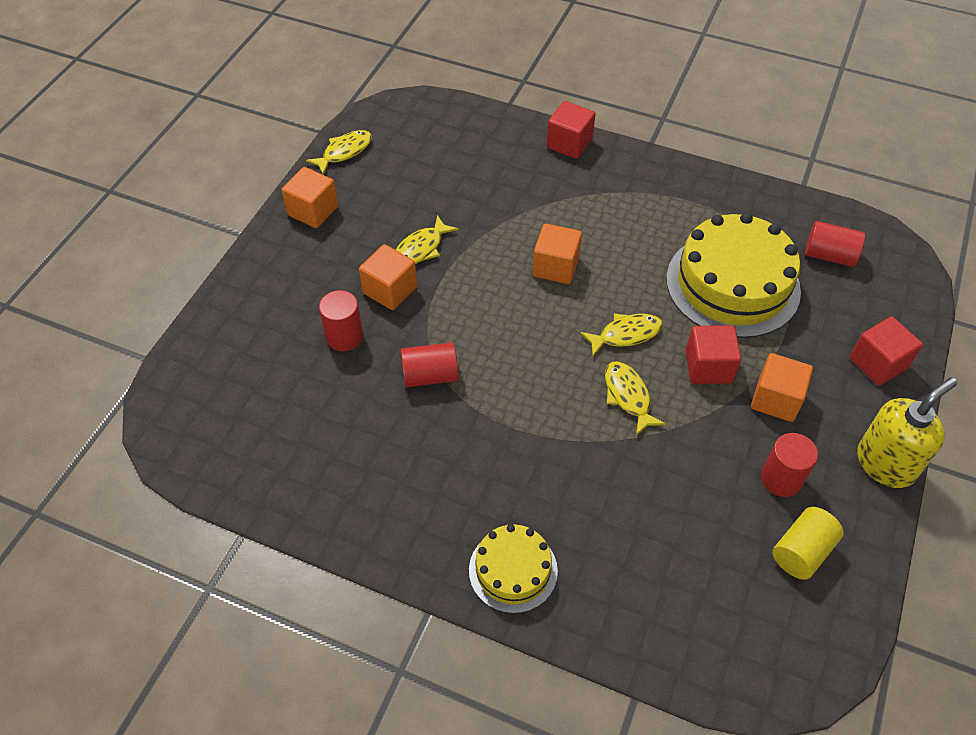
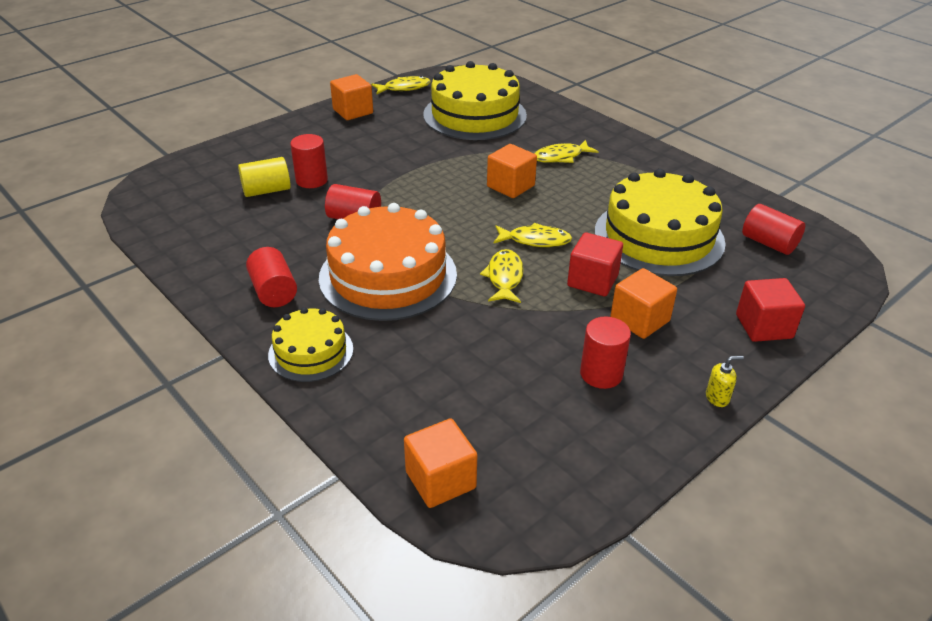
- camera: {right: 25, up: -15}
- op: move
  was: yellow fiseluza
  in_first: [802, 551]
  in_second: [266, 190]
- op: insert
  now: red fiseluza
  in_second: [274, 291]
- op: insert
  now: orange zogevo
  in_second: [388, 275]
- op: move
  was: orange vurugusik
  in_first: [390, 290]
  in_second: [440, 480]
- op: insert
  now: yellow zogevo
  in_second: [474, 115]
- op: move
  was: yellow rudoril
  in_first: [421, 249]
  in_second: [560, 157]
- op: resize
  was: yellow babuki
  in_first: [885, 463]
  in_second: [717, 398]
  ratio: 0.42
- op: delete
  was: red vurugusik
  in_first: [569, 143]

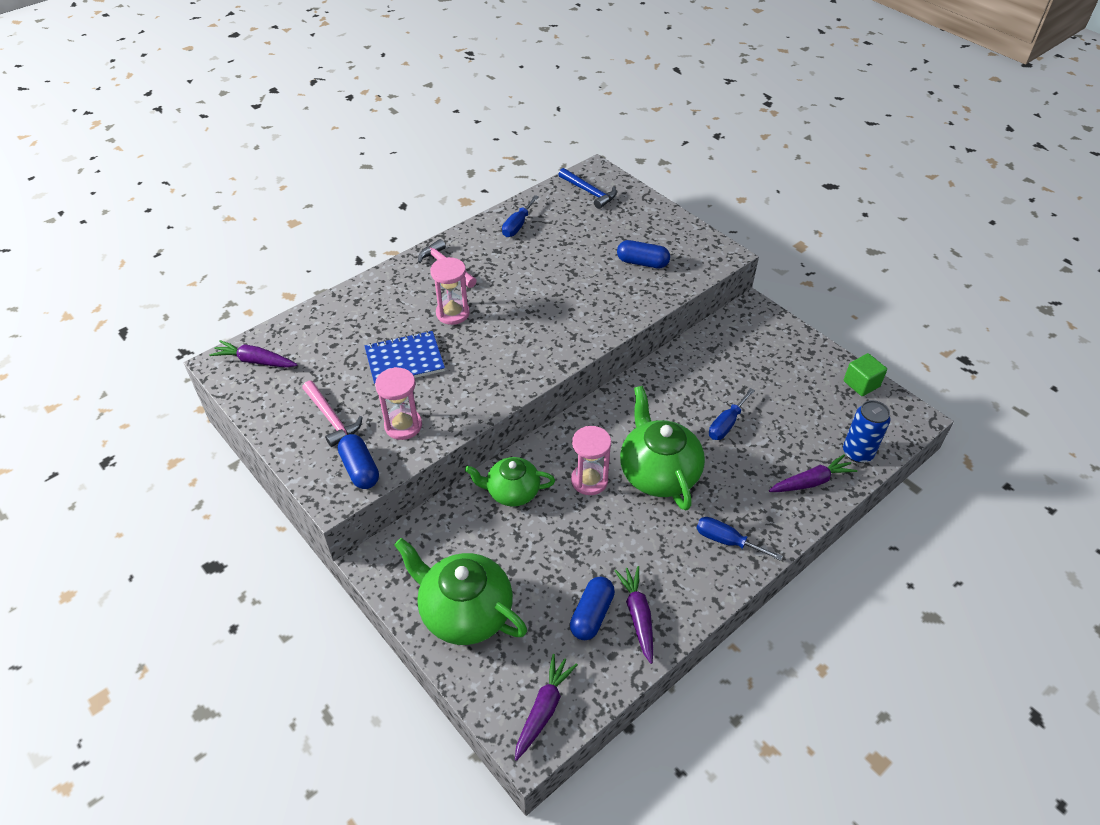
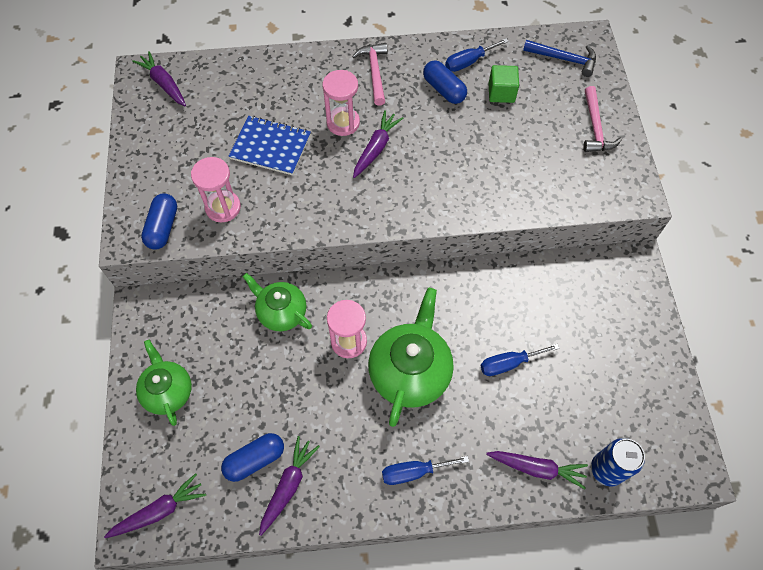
- camera: {right: 35, up: 15}
- op: resize
  was: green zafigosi
  in_first: [464, 612]
  in_second: [168, 391]
  ratio: 0.63
- op: insert
  now: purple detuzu
  in_second: [376, 148]
- op: rotate
  was: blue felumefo
  in_first: [726, 541]
  in_second: [414, 472]
  clockwise: -75
- op: move
  was: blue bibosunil
  in_first: [642, 263]
  in_second: [444, 89]
- op: move
  was: green vurugusik
  in_first: [861, 384]
  in_second: [501, 93]
- op: rotate
  was: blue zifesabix
  in_first: [589, 192]
  in_second: [564, 59]
  clockwise: -60
- op: move
  was: pink zifesabix
  in_first: [331, 418]
  in_second: [595, 127]

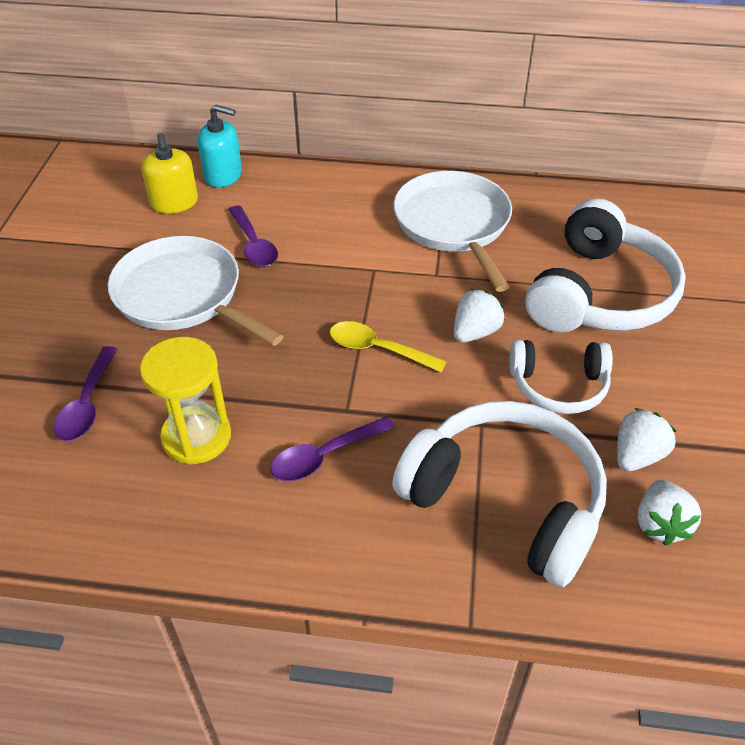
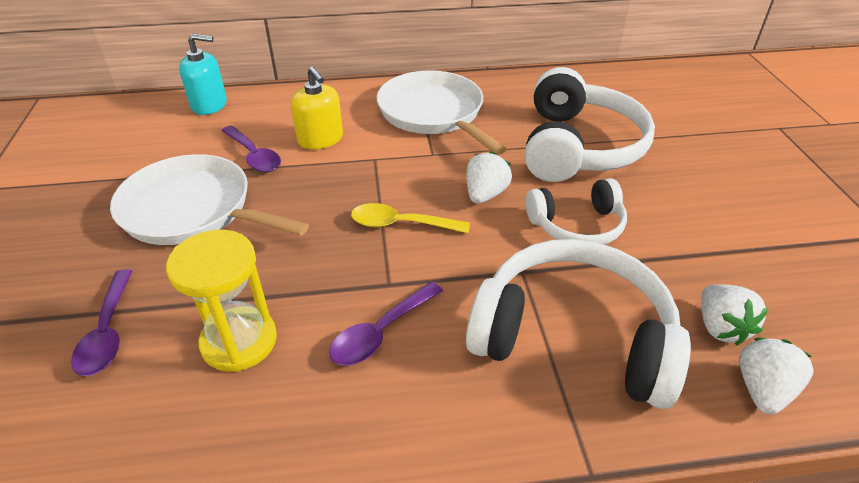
- camera: {right: -15, up: -5}
- op: move
  was: yellow babuki
  in_first: [174, 203]
  in_second: [320, 139]
- op: move
  was: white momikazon
  in_first: [637, 455]
  in_second: [762, 389]

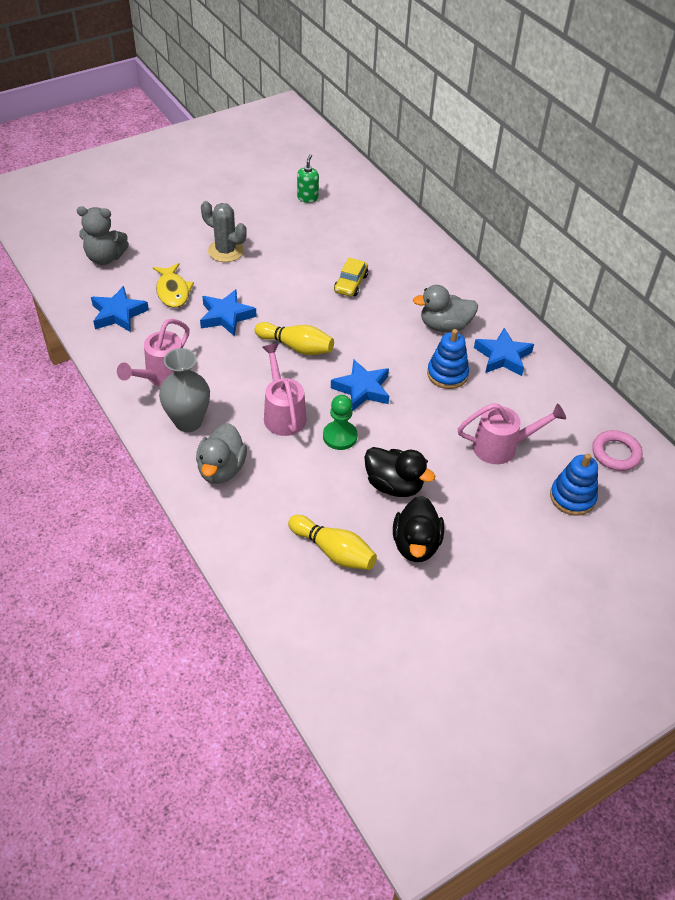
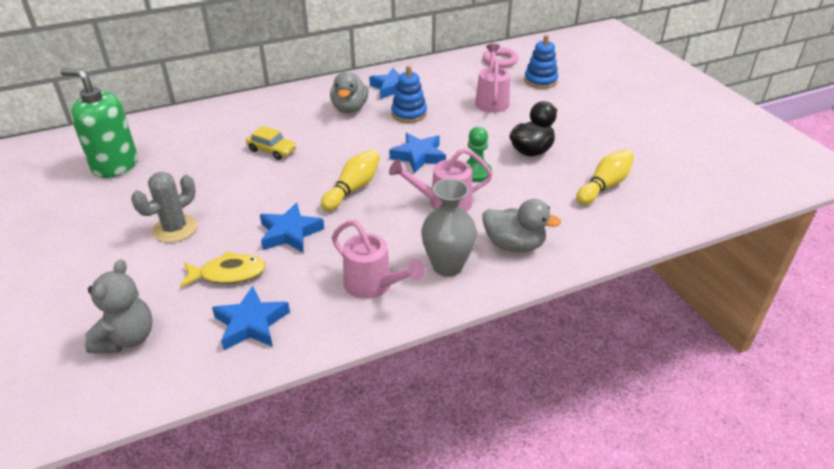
- camera: {right: -80, up: -10}
- op: resize
  was: green babuki
  in_first: [307, 198]
  in_second: [115, 165]
  ratio: 2.03
- op: delete
  was: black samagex
  in_first: [416, 544]

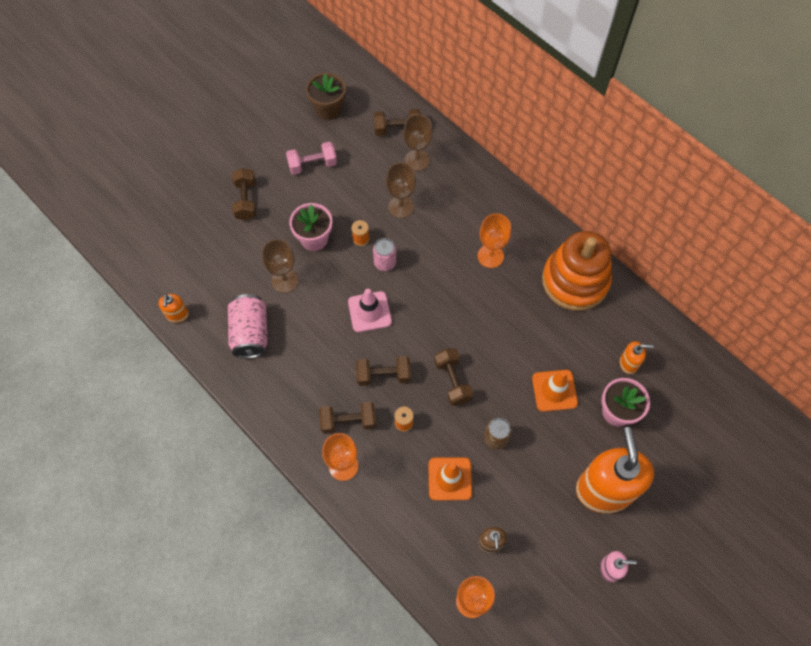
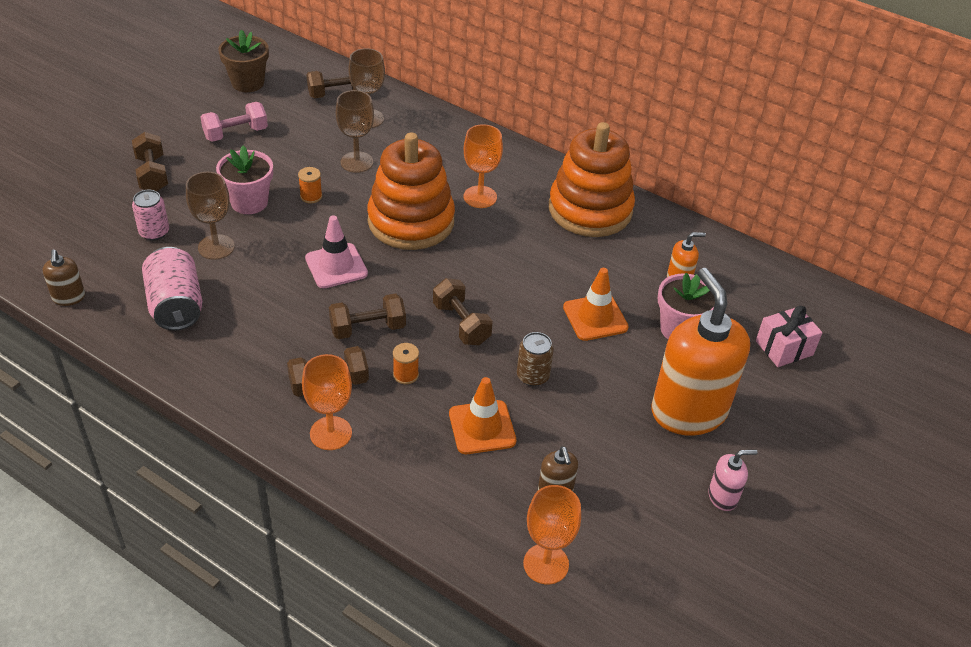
- camera: {right: -15, up: -20}
- op: recolor
  was: orange babuki
  now: brown babuki
  in_first: [177, 315]
  in_second: [69, 298]
- op: move
  was: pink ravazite
  in_first: [385, 262]
  in_second: [154, 232]
- op: insert
  now: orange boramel
  in_second: [411, 221]
- op: insert
  now: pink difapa
  in_second: [784, 348]

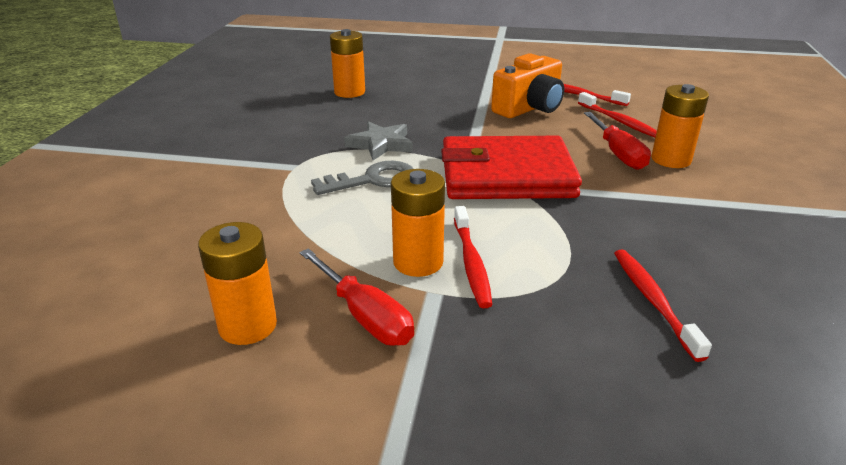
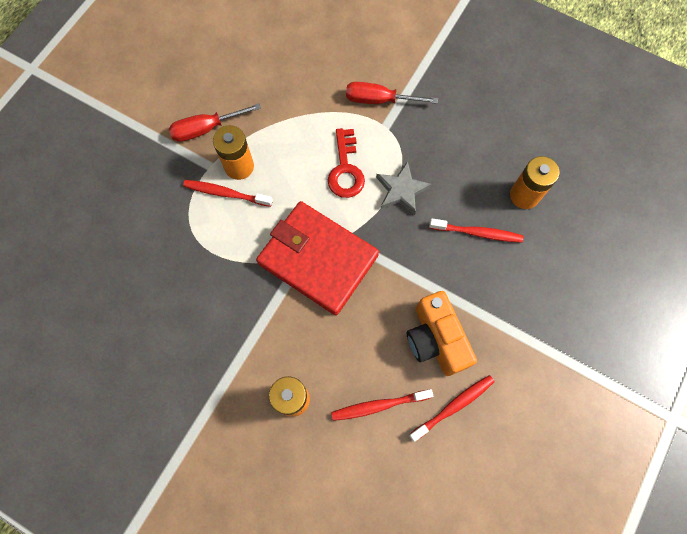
- camera: {right: 110, up: 40}
- op: rotate
  was: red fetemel
  in_first: [506, 175]
  in_second: [318, 259]
  clockwise: -75
- op: recolor
  was: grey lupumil
  now: red lupumil
  in_first: [373, 180]
  in_second: [345, 169]
- op: move
  was: red felumefo
  in_first: [617, 153]
  in_second: [379, 100]
- op: move
  was: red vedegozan
  in_first: [653, 301]
  in_second: [477, 233]
- op: delete
  was: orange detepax
  in_first: [248, 326]

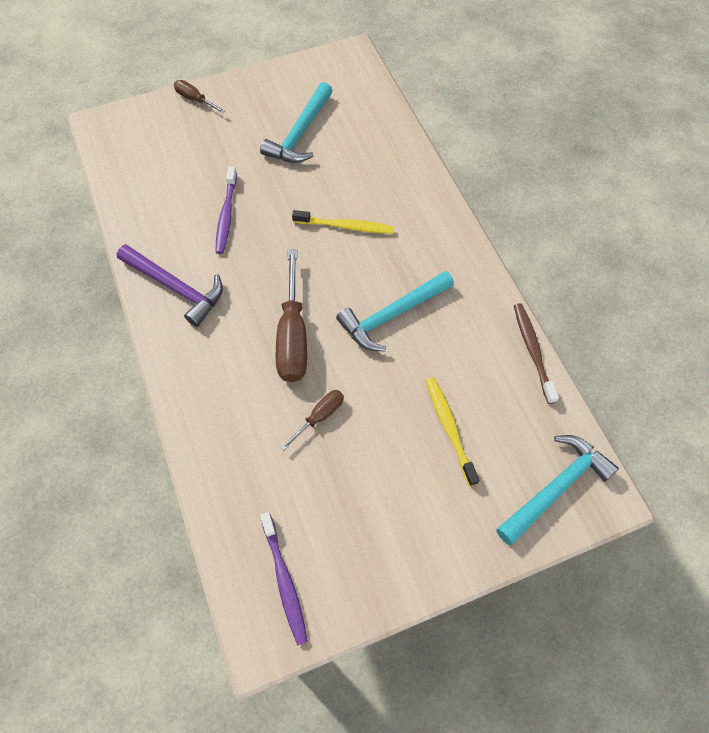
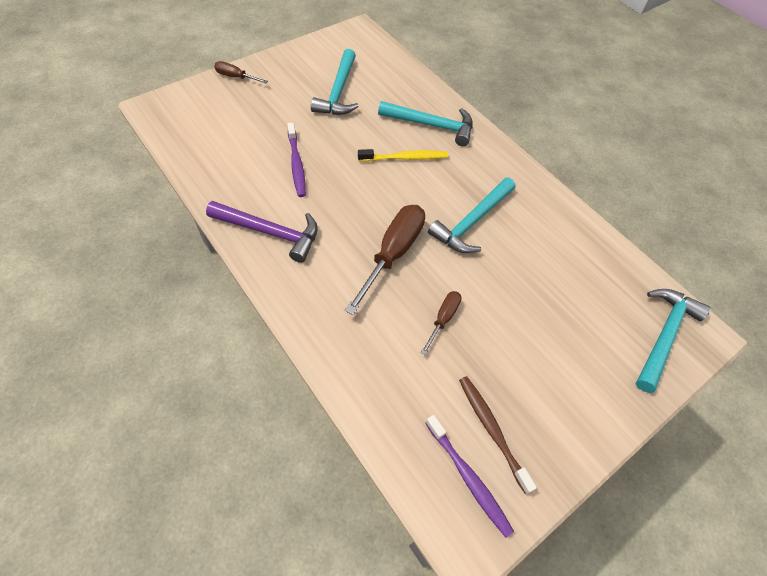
- camera: {right: -20, up: -5}
- op: rotate
  was: brown felumefo
  in_first: [293, 335]
  in_second: [392, 254]
  clockwise: -135
- op: insert
  now: turquoise zifesabix
  in_second: [431, 125]
- op: move
  was: brown vedegozan
  in_first: [533, 351]
  in_second: [492, 430]
- op: delete
  was: yellow vedegozan
  in_first: [449, 428]

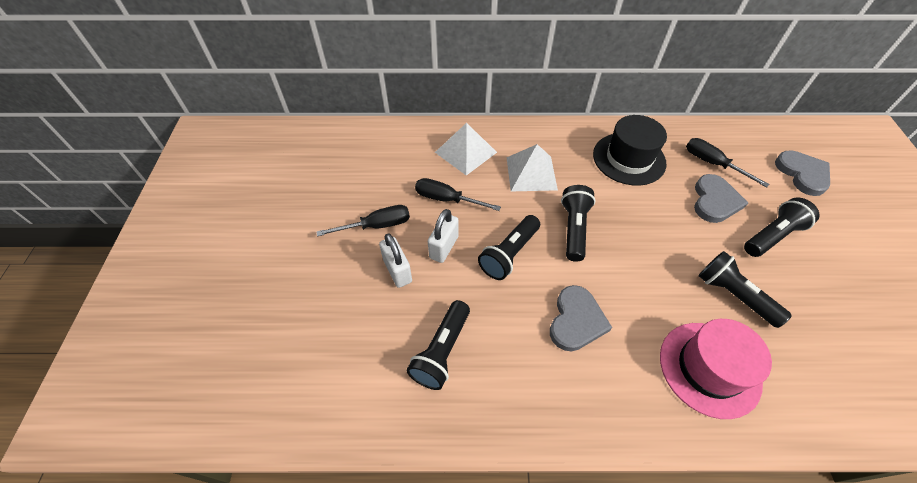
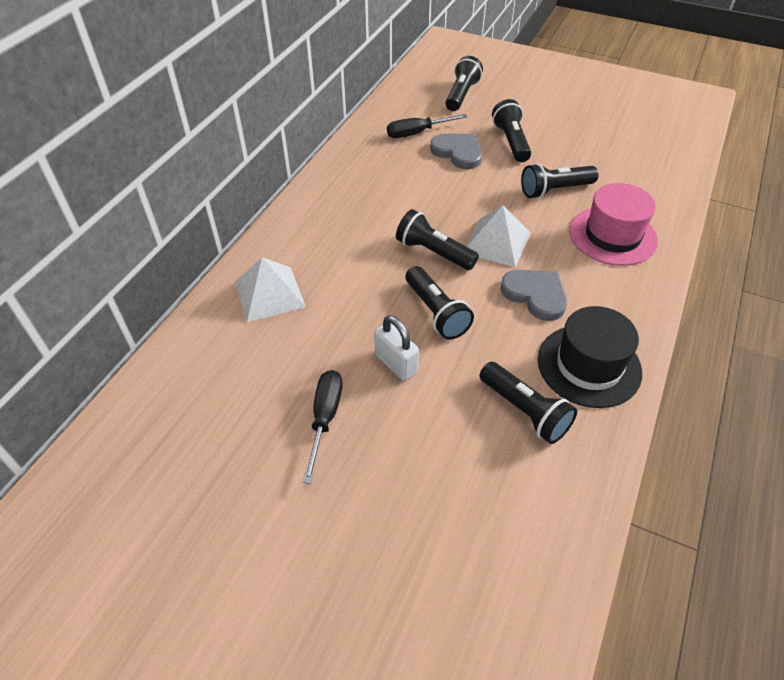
- camera: {right: -65, up: -5}
- op: replace
  was: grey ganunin
  now: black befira
  in_first: [802, 174]
  in_second: [461, 95]
- op: move
  was: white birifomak
  in_first: [531, 173]
  in_second: [496, 242]
- op: move
  was: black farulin
  in_first: [629, 159]
  in_second: [589, 365]
- op: delete
  was: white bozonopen
  in_first: [397, 271]
- op: delete
  was: black felumefo
  in_first: [447, 199]

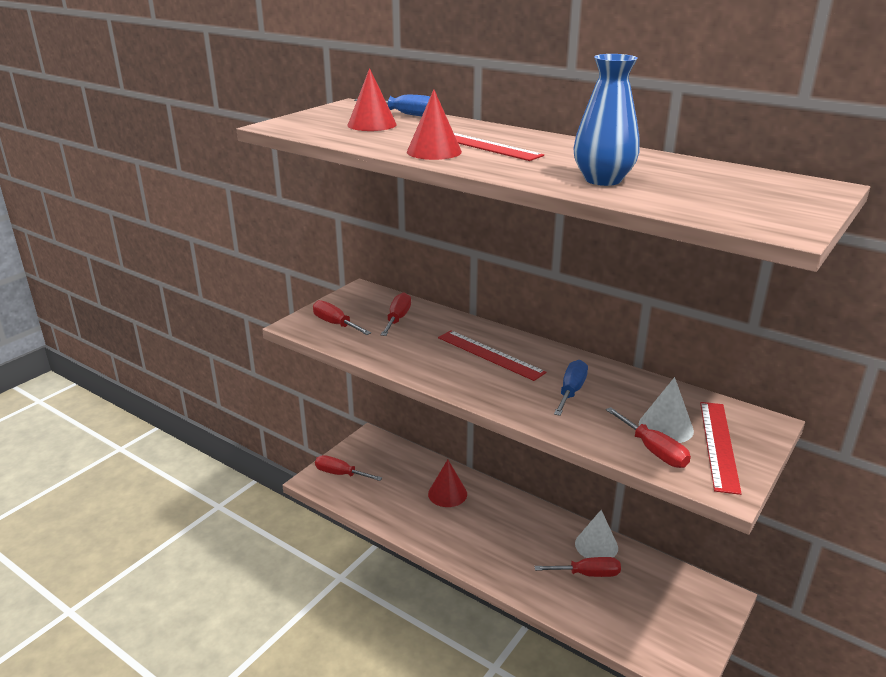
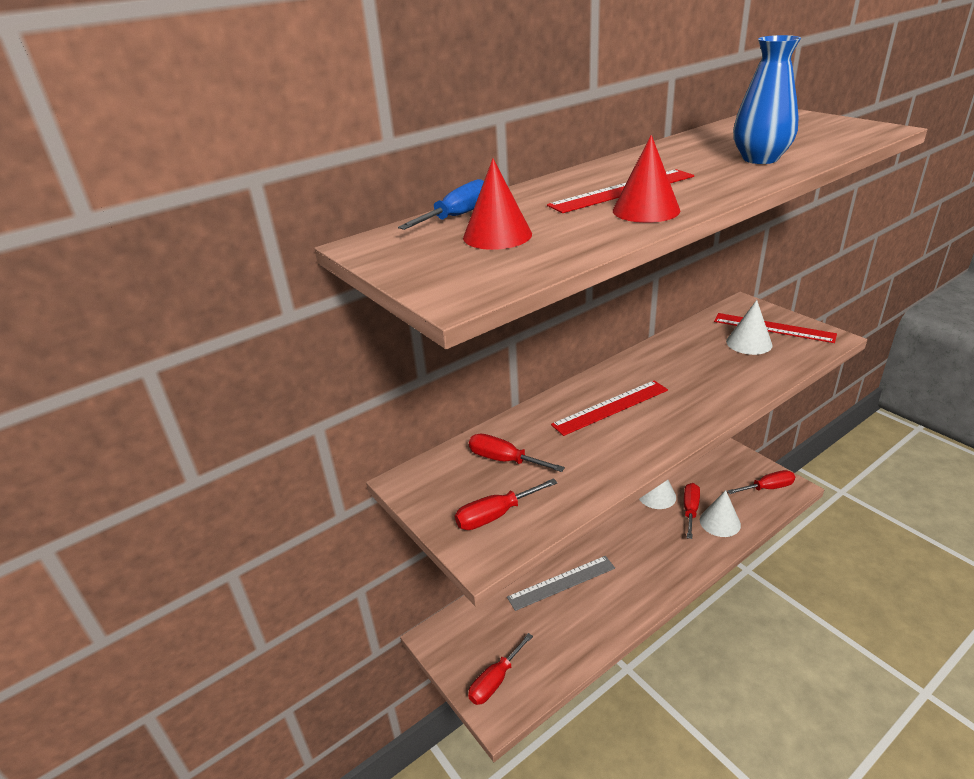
- camera: {right: -70, up: 5}
- op: replace
  was: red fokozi
  now: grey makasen
  in_first: [447, 493]
  in_second: [562, 583]
- op: insert
  now: white fokozi
  in_second: [720, 522]
- op: move
  was: red felumefo
  in_first: [653, 451]
  in_second: [768, 488]
- op: delete
  was: blue felumefo
  in_first: [571, 391]

